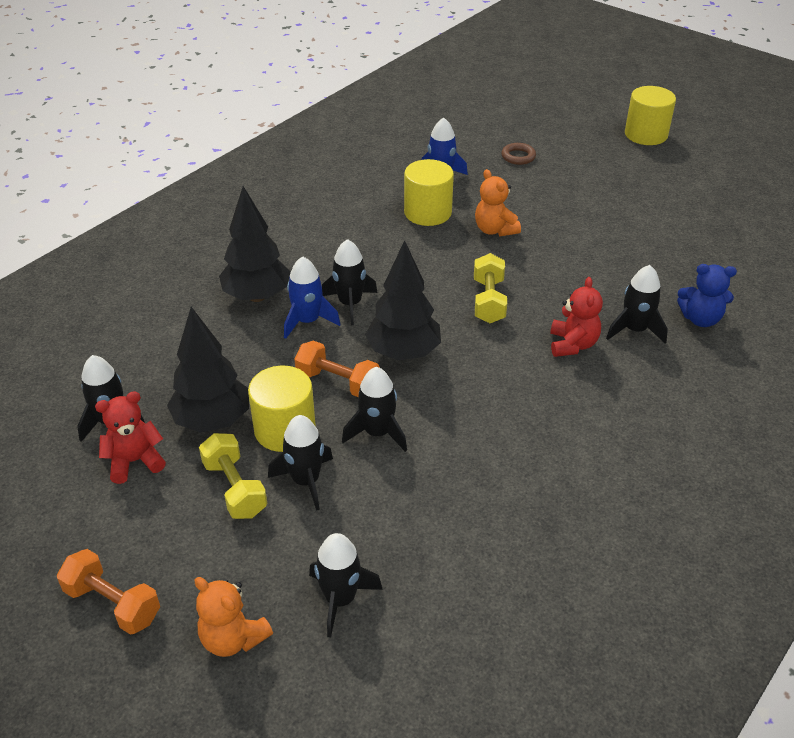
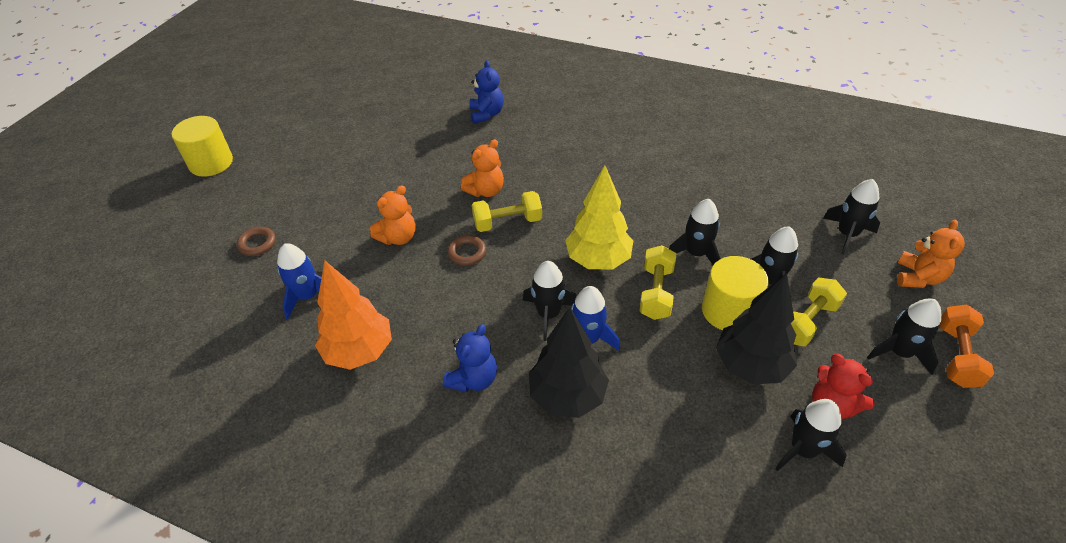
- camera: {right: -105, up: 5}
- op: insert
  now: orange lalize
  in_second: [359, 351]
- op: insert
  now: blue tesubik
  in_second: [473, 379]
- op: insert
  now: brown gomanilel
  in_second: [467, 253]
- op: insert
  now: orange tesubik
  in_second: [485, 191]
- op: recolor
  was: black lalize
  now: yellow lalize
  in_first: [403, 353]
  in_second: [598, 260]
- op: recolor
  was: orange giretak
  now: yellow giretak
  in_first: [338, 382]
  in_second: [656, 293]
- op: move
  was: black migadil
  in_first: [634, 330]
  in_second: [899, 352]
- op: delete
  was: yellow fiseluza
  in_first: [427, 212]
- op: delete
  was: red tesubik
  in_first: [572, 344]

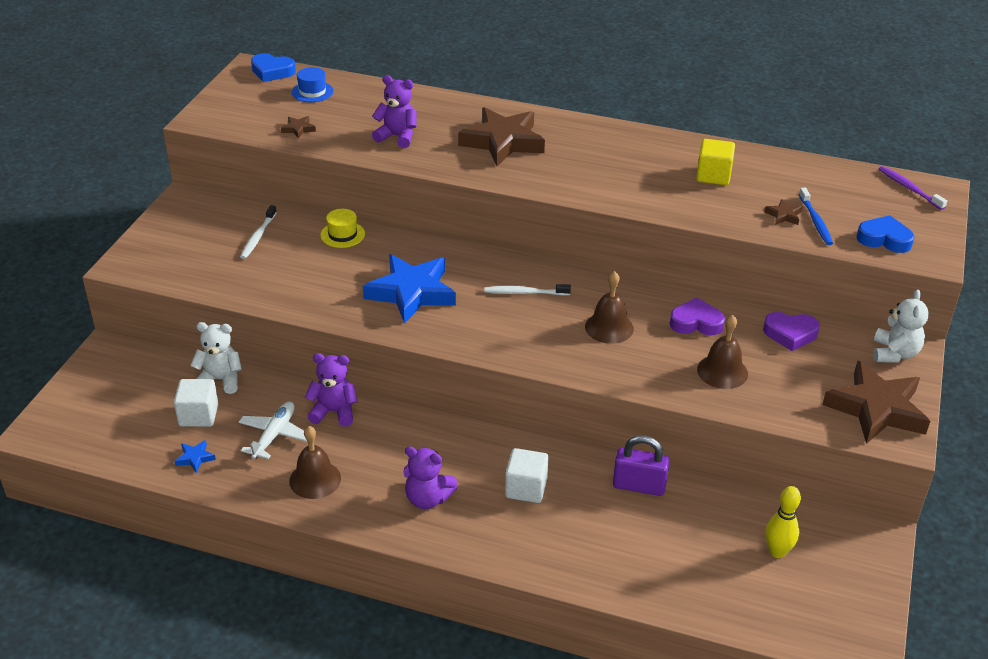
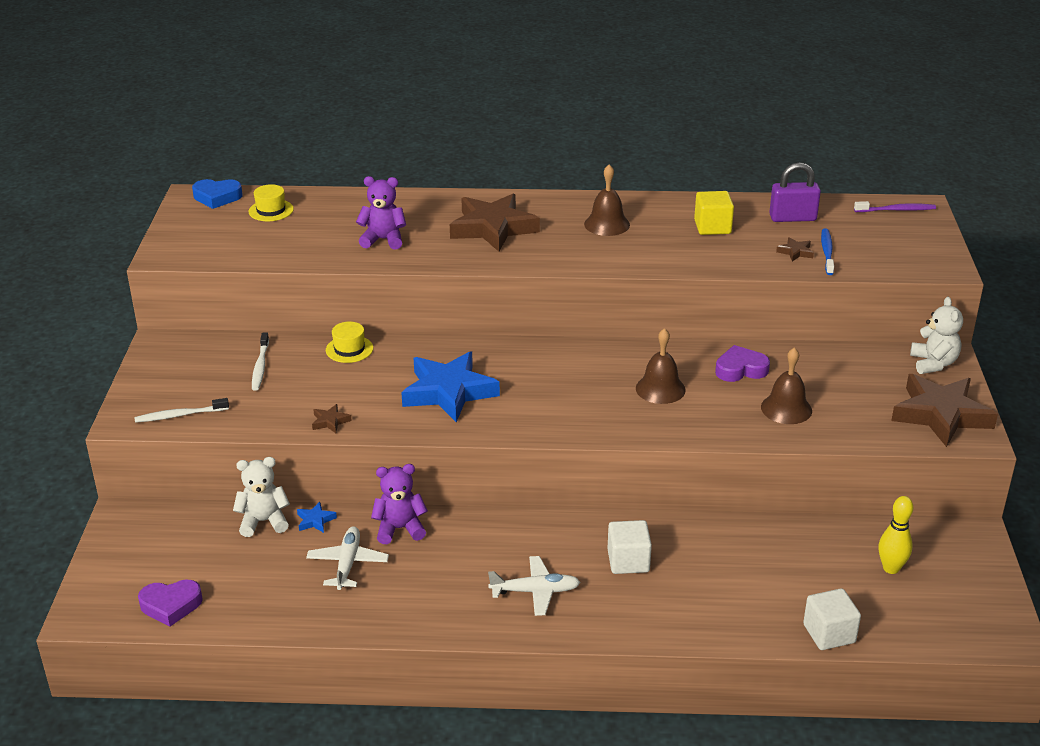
- camera: {right: -15, up: -5}
- op: move
  was: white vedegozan
  in_first: [525, 293]
  in_second: [180, 415]
- op: move
  was: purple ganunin
  in_first: [790, 334]
  in_second: [171, 605]
- op: recolor
  was: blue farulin
  now: yellow farulin
  in_first: [312, 92]
  in_second: [271, 210]
- op: move
  was: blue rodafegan
  in_first: [195, 458]
  in_second: [315, 520]
- op: move
  was: brown rodafegan
  in_first: [298, 129]
  in_second: [330, 421]
- op: replace
  was: purple tesubik
  now: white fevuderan
  in_first: [427, 499]
  in_second: [535, 591]
- op: move
  was: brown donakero
  in_first: [315, 479]
  in_second: [607, 224]
- op: move
  was: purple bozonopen
  in_first: [639, 486]
  in_second: [792, 218]
- op: move
  was: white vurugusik
  in_first: [198, 415]
  in_second: [829, 634]
- op: rotate
  was: blue vedegozan
  in_first: [815, 221]
  in_second: [827, 252]
  clockwise: -150
- op: rotate
  was: purple vedegozan
  in_first: [909, 188]
  in_second: [896, 210]
  clockwise: 135
- op: delete
  was: blue ganunin
  in_first: [884, 239]

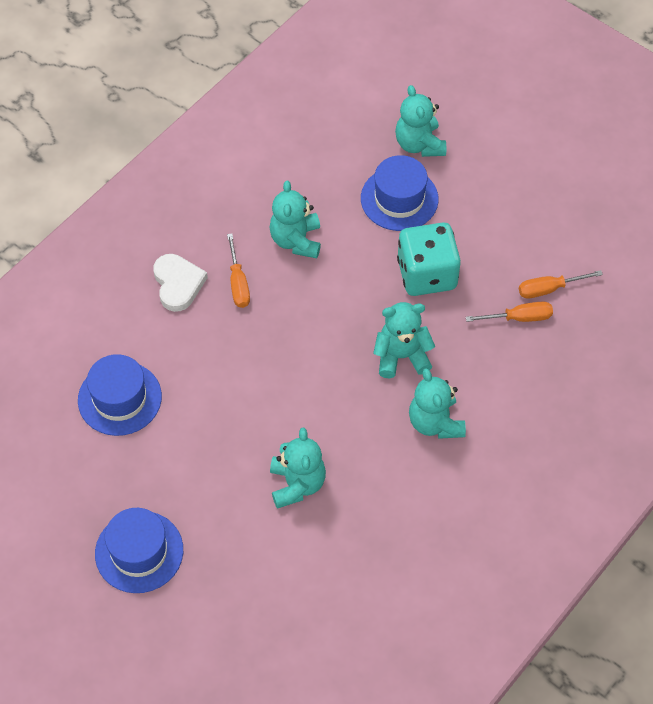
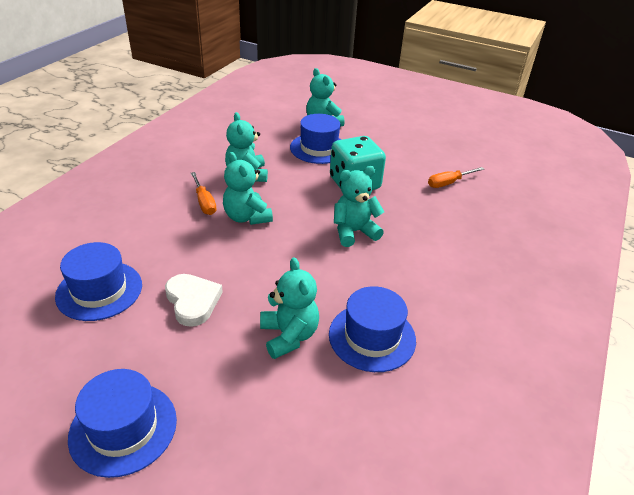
- camera: {right: -15, up: -20}
- op: move
  was: white ganunin
  in_first: [178, 284]
  in_second: [193, 301]
- op: move
  was: turquoise tesubik
  in_first: [435, 422]
  in_second: [247, 217]
- op: insert
  now: blue farulin
  in_second: [372, 337]
- op: delete
  was: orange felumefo
  in_first: [519, 318]

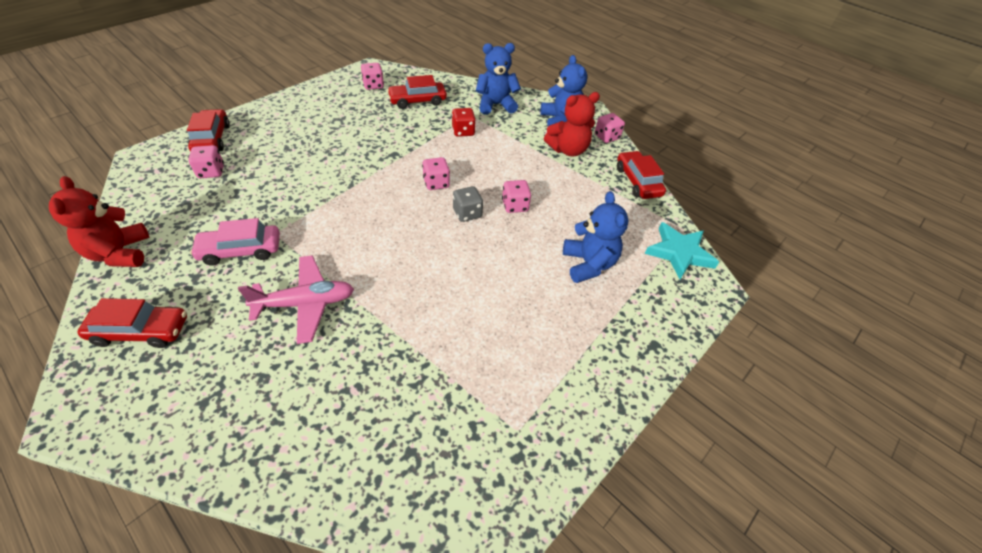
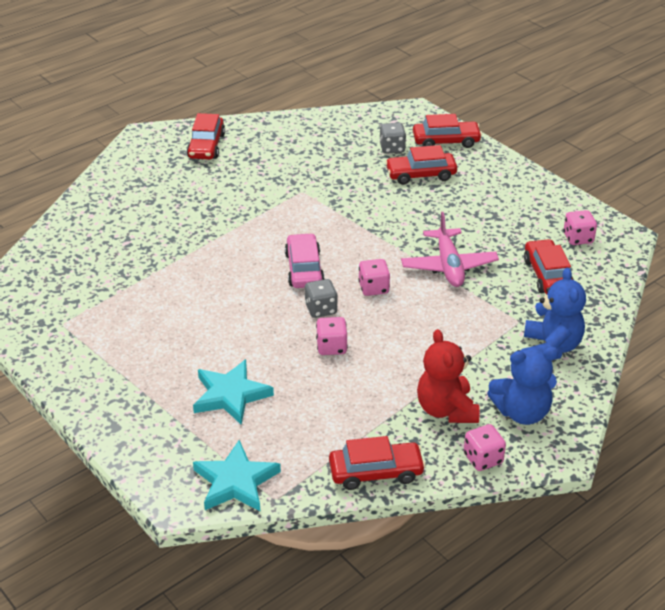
- camera: {right: 100, up: -10}
- op: replace
  was: blue tesubik
  now: turquoise rodafegan
  in_first: [588, 264]
  in_second: [230, 395]
- op: move
  was: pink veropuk
  in_first: [241, 250]
  in_second: [304, 269]
- op: recolor
  was: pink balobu
  now: grey balobu
  in_first: [211, 172]
  in_second: [392, 148]
- op: insert
  now: red veropuk
  in_second: [420, 175]
- op: move
  was: pink fevuderan
  in_first: [305, 303]
  in_second: [448, 266]
- op: delete
  was: red tesubik
  in_first: [120, 253]
- op: delete
  was: red balobu
  in_first: [463, 131]

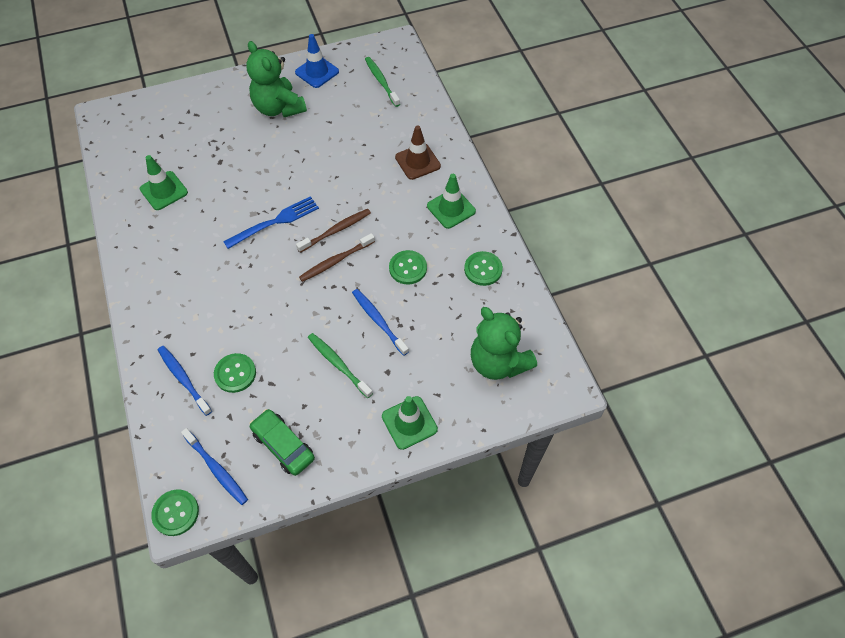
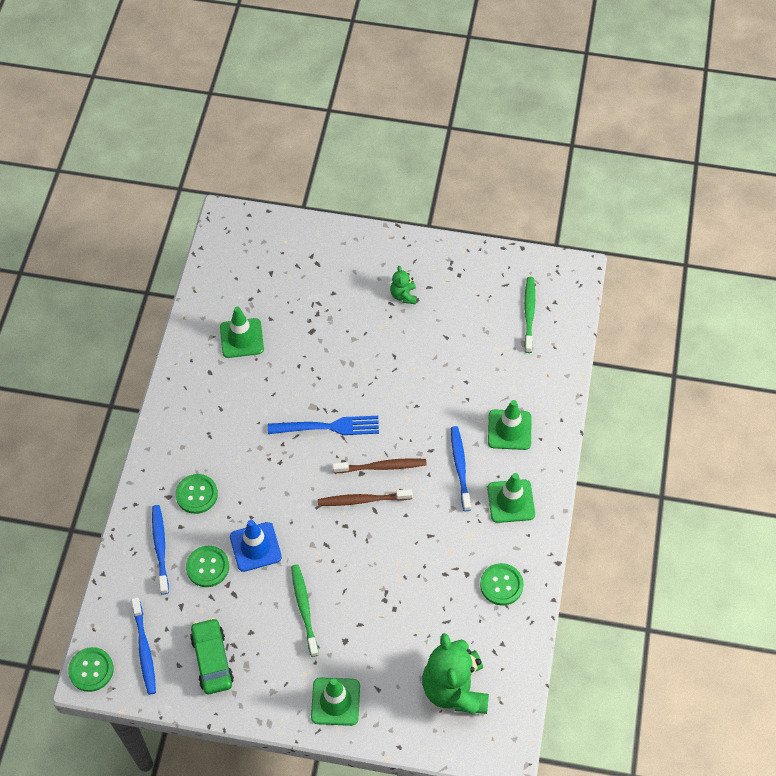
- camera: {right: 30, up: 0}
- op: move
  was: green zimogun
  in_first: [408, 268]
  in_second: [196, 494]
- op: move
  was: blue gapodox
  in_first: [317, 72]
  in_second: [255, 547]
- op: resize
  was: green tesubik
  in_first: [278, 108]
  in_second: [403, 295]
  ratio: 0.47
- op: move
  was: blue vedegozan
  in_first: [378, 321]
  in_second: [460, 467]
- op: recolor
  was: brown gapodox
  now: green gapodox
  in_first: [417, 162]
  in_second: [509, 430]

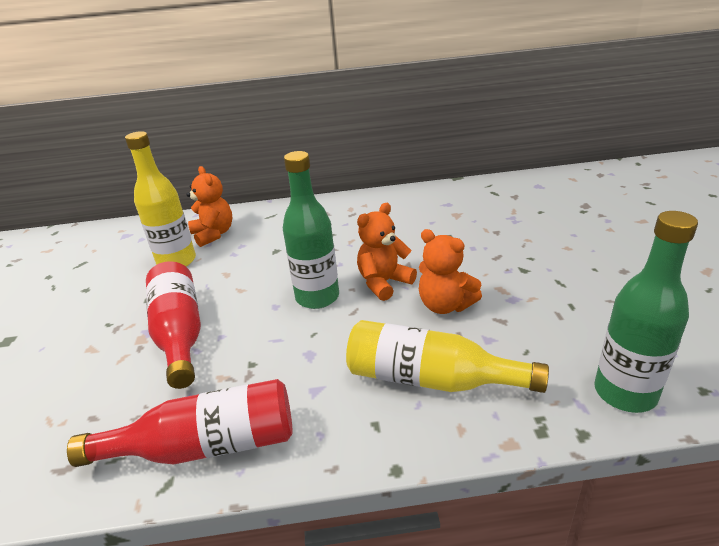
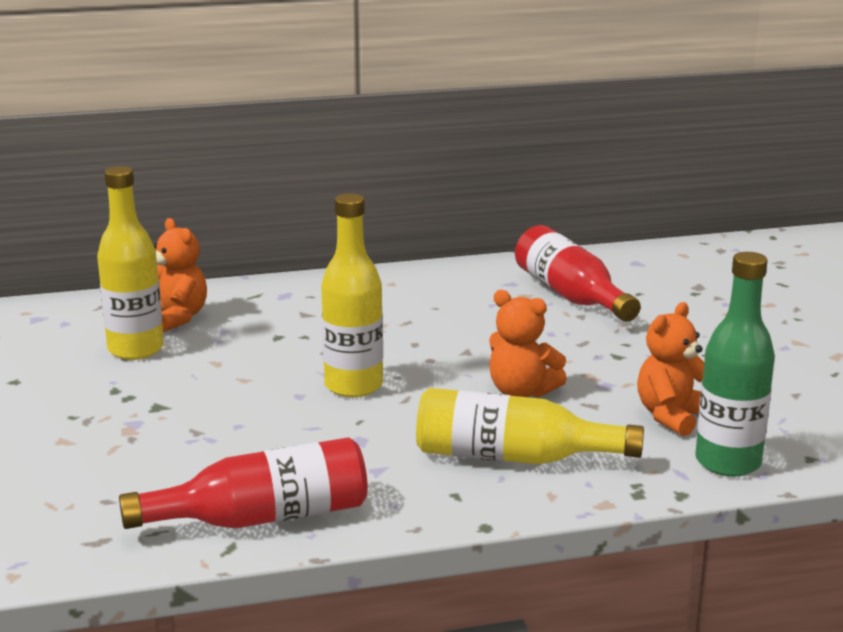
- camera: {right: -10, up: -10}
- op: recolor
  was: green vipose
  now: yellow vipose
  in_first: [317, 297]
  in_second: [353, 386]
- op: move
  was: red vipose
  in_first: [179, 333]
  in_second: [571, 295]
- op: move
  was: orange tesubik
  in_first: [384, 283]
  in_second: [672, 416]

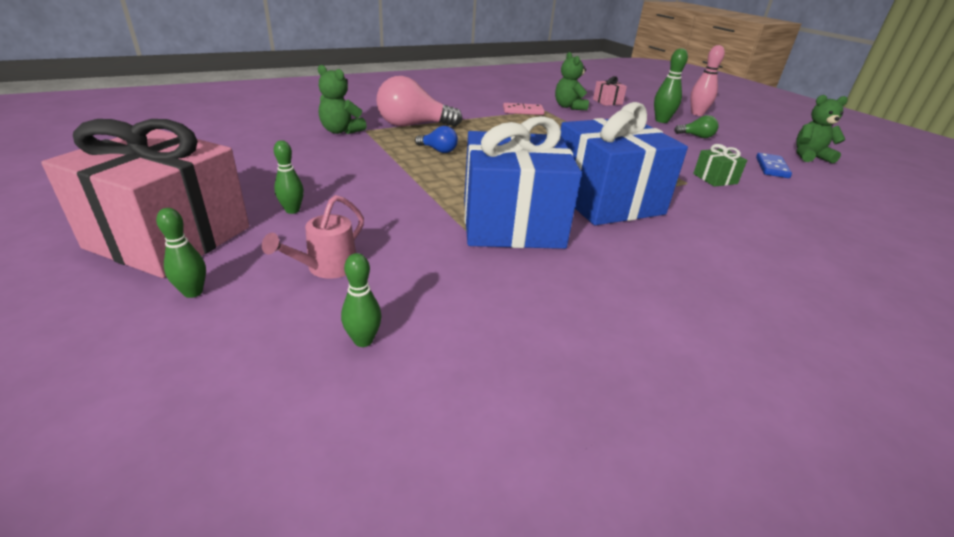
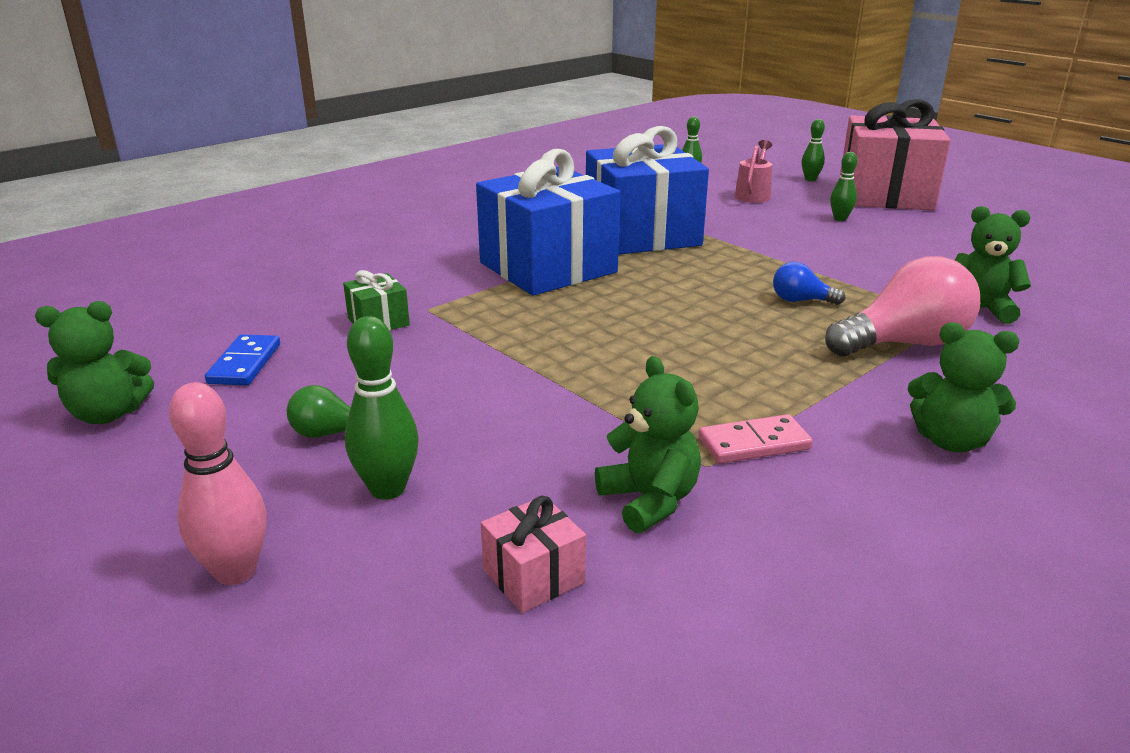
- camera: {right: 170, up: -5}
- op: insert
  now: green tesubik
  in_second: [950, 441]

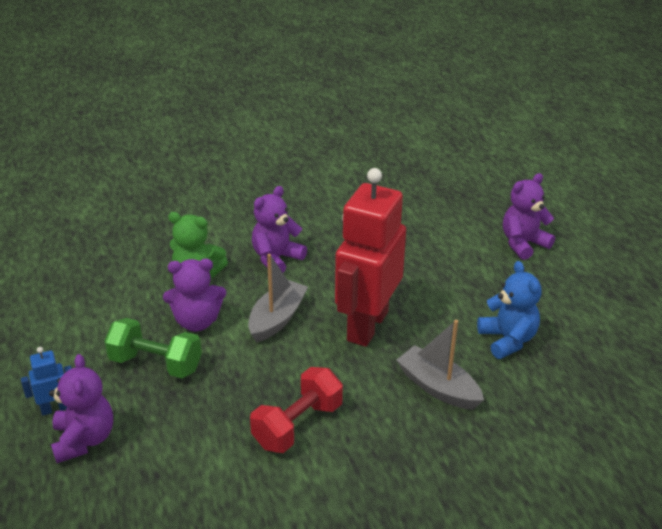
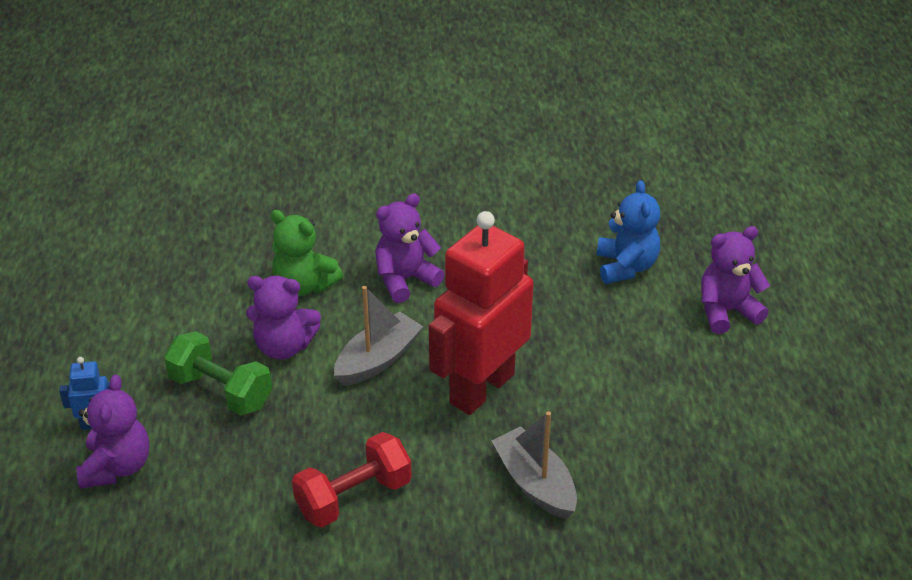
- camera: {right: 15, up: 5}
- op: move
  was: blue tesubik
  in_first: [507, 340]
  in_second: [626, 267]

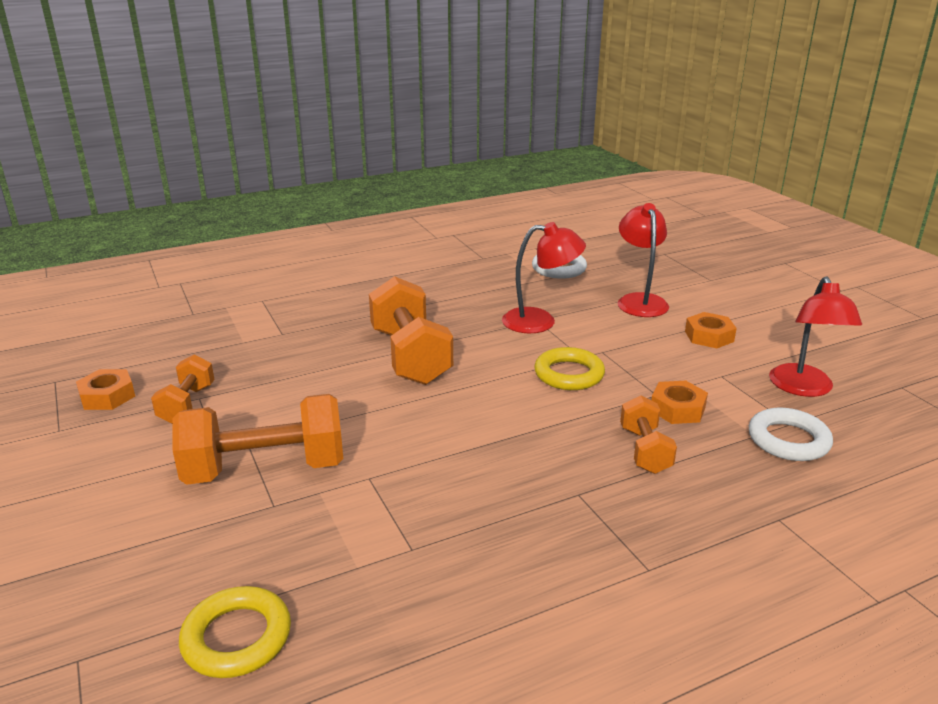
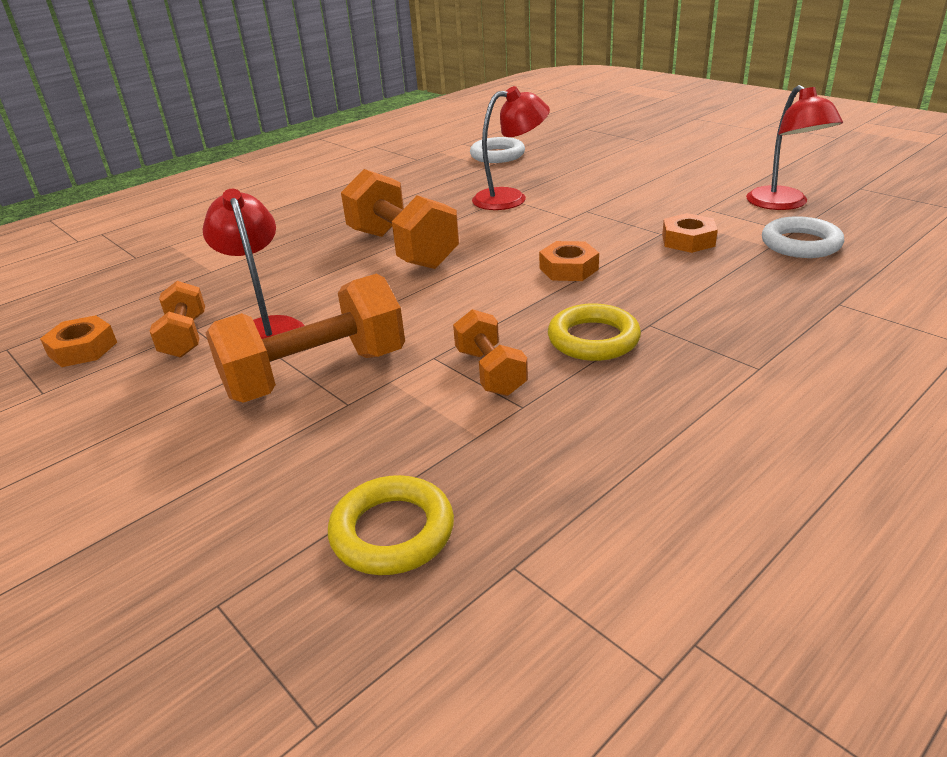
- camera: {right: -15, up: 5}
- op: move
  was: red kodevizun
  in_first: [639, 301]
  in_second: [266, 329]
- op: move
  was: orange giretak
  in_first: [644, 450]
  in_second: [490, 372]
- op: move
  was: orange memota
  in_first: [709, 336]
  in_second: [568, 269]
- op: move
  was: yellow gomanilel
  in_first: [569, 374]
  in_second: [593, 339]

